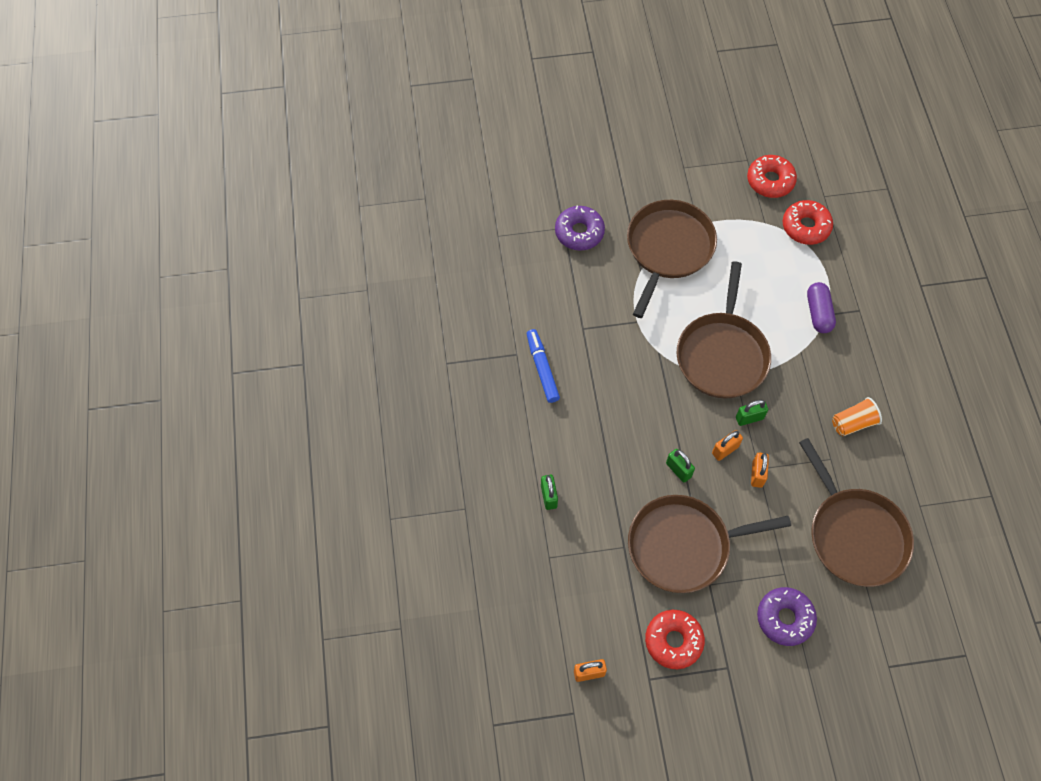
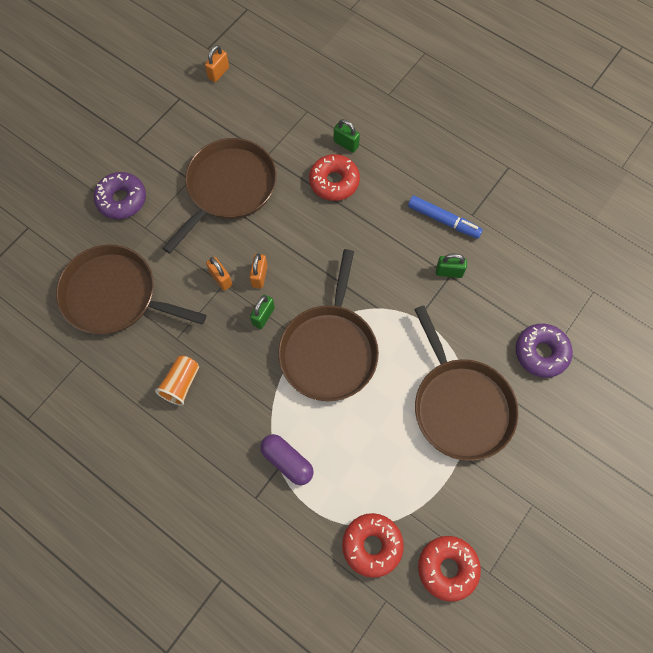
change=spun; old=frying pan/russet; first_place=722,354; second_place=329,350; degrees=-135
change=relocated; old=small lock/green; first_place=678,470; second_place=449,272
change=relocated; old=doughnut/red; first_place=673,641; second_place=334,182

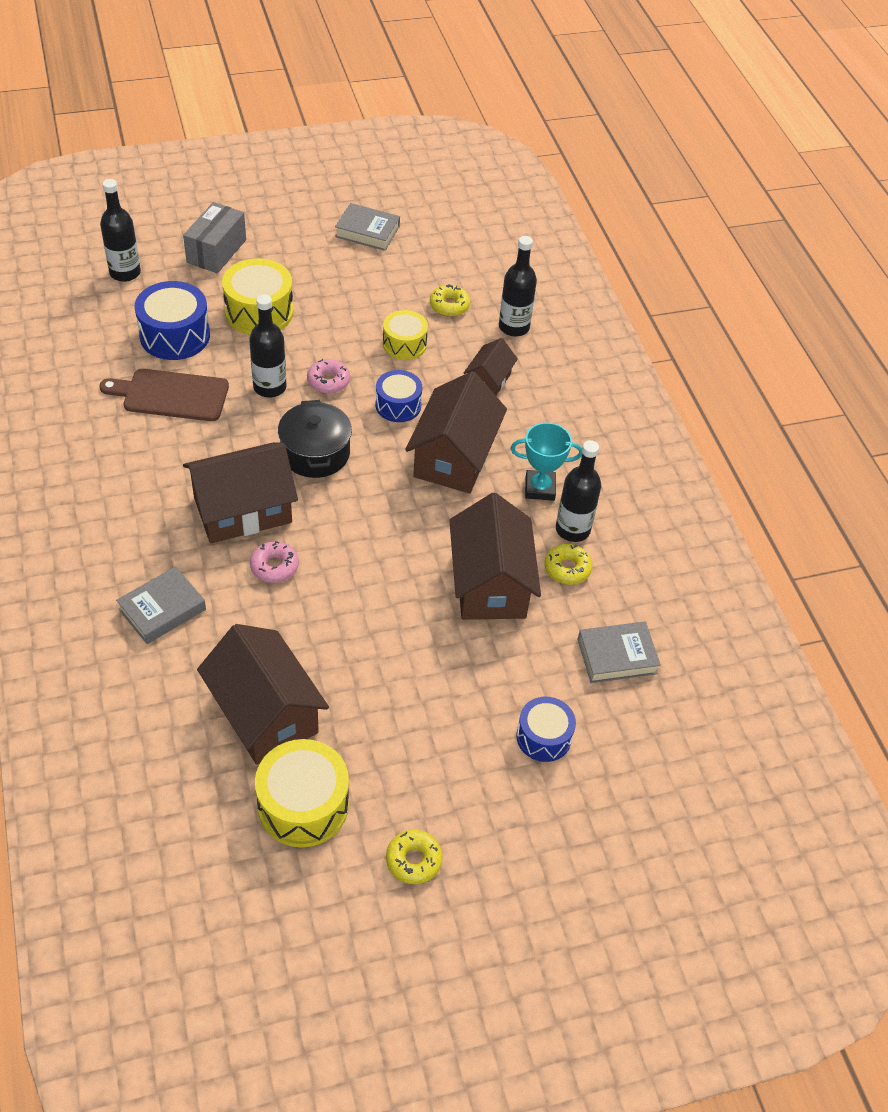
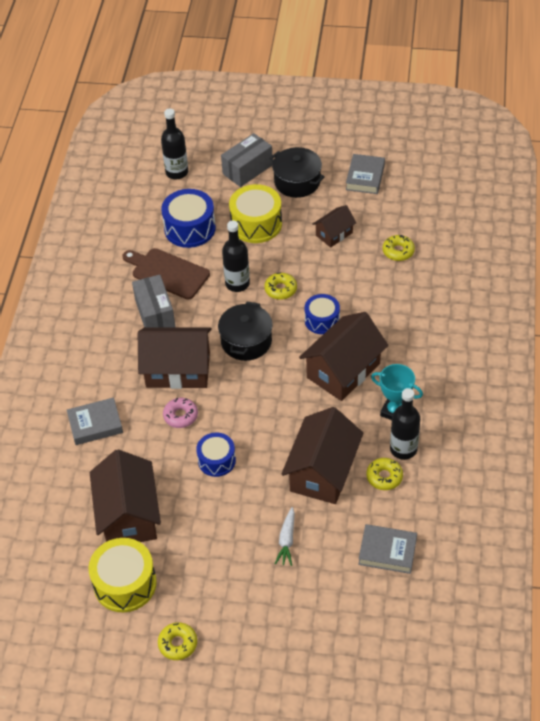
change=spun; old=book/grey; first_place=367,231; second_place=365,177; degrees=60
change=missing; old=drink bottle/ebony; first_place=514,327
change=missing; old=drum/yellow; first_place=404,344
change=relocated; old=toy house/russet; first_place=489,381; second_place=334,234
change=colour; old=doughnut/rose-pink; new=doughnut/yellow; first_place=328,381; second_place=280,289
change=relocated; old=drum/blue; first_place=543,737; second_place=216,460
change=appeared; new=stockpot/ebony; second_place=297,182
change=appeared; new=box/grey; second_place=155,314
change=appeared; new=carrot/white; second_place=287,540

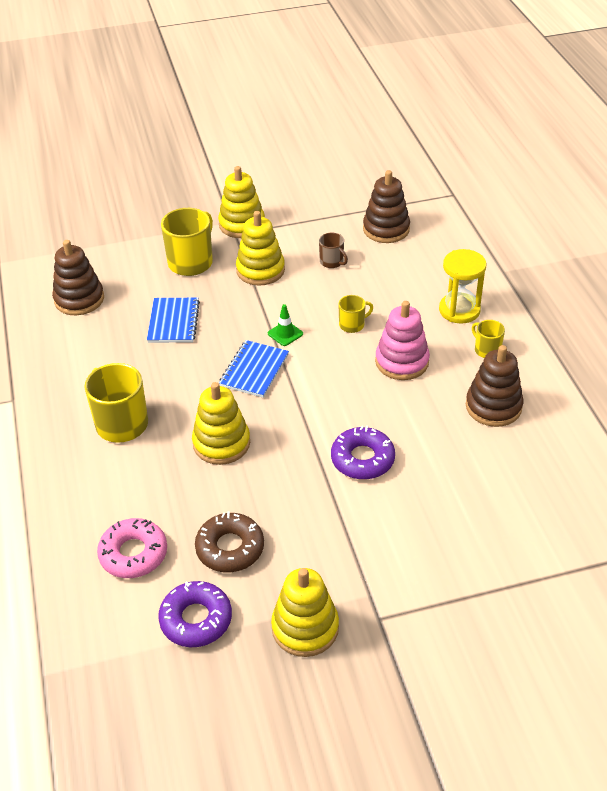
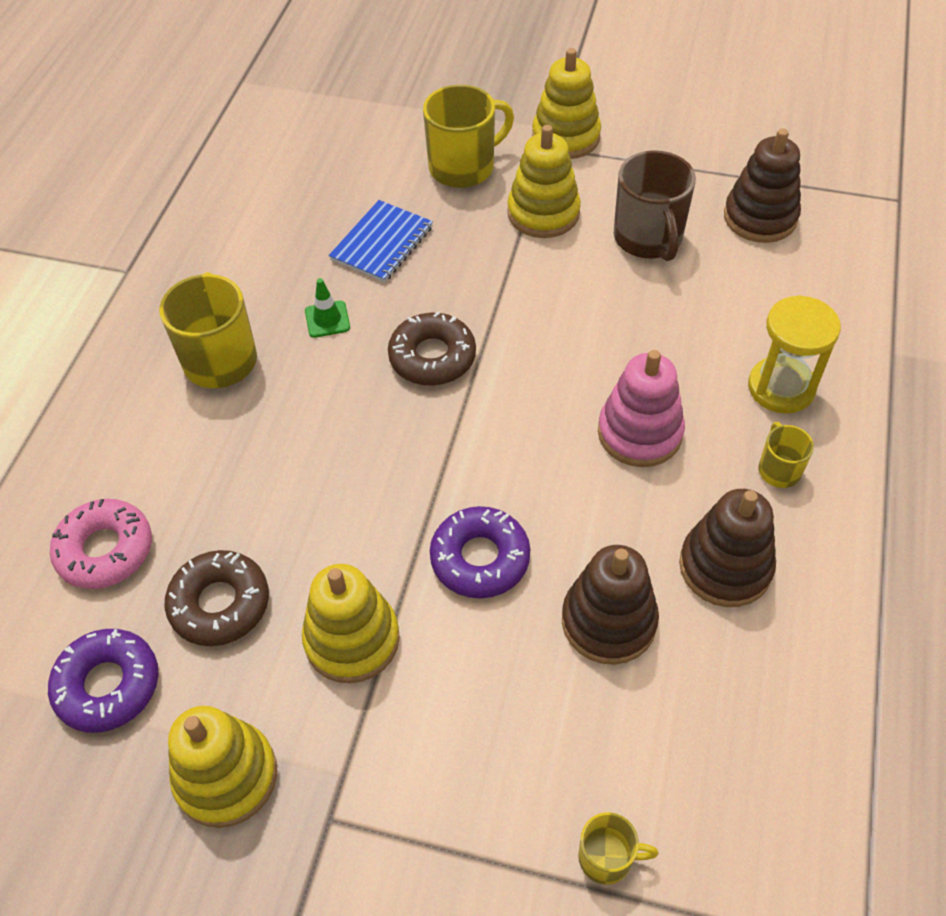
change=size; old=coffee mug/russet; first_place=332,262; second_place=648,238; factor=1.9
change=relocated; old=stacking toy/russet; first_place=79,299; second_place=608,621
change=relocated; old=coffee mug/yellow; first_place=352,325; second_place=606,857
change=relocated; old=road cone/green; first_place=285,334; second_place=327,319
change=exchanged; old=notebook/blue; new=doughnut/russet; first_place=254,370; second_place=432,357
change=relocated; old=stacking toy/yellow; first_place=221,443; second_place=352,639

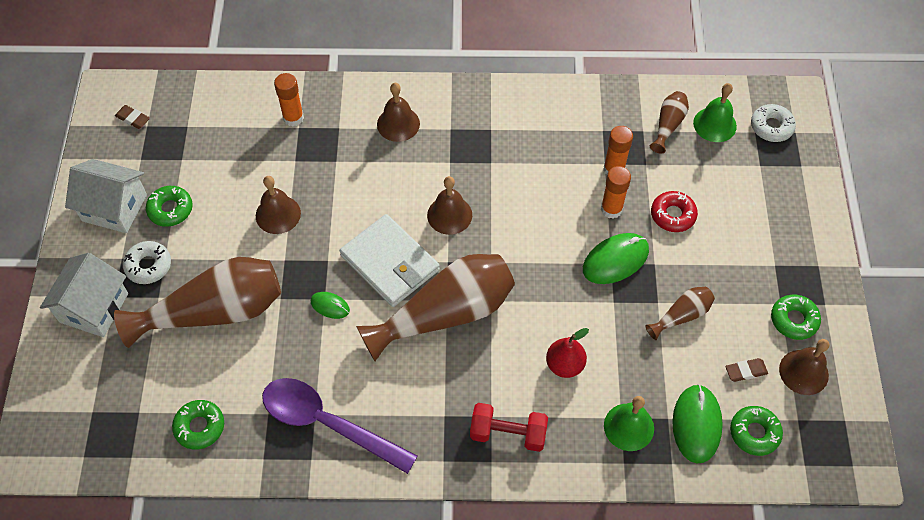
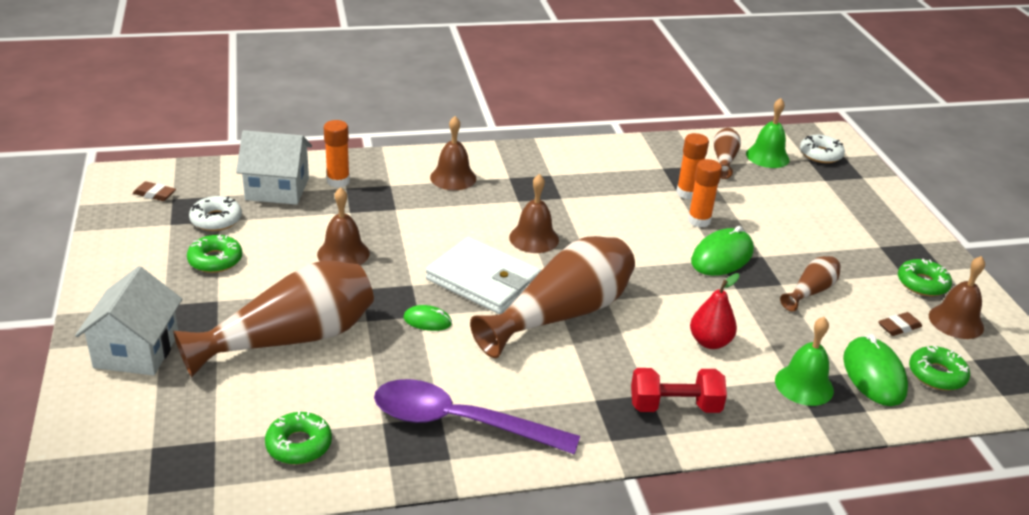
change=relocated; old=toy house/white; first_place=114,208; second_place=277,189
change=missing; old=doughnut/red; first_place=673,215
change=relocated; old=doughnut/white; first_place=148,266; second_place=216,220

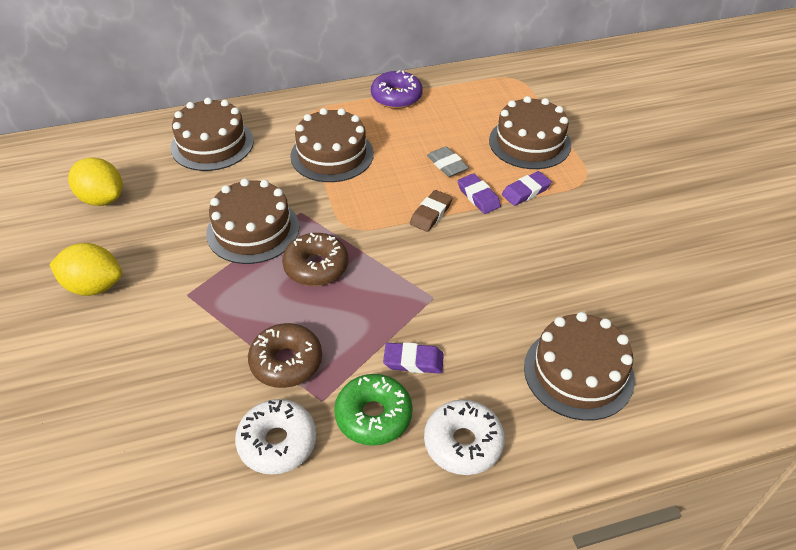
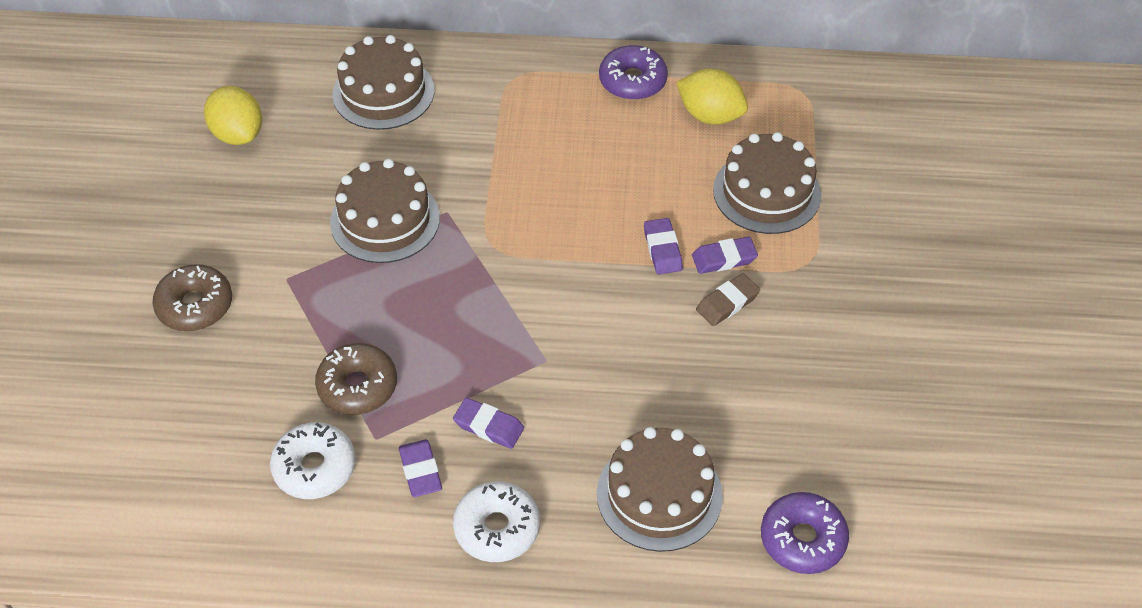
change=missing; old=gateau/russet; first_place=332,155
change=missing; old=pencil eraser/grey; first_place=447,165
change=relocated; old=pencil eraser/russet; first_place=431,214; second_place=727,303
change=relocated; old=doughnut/russet; first_place=316,266; second_place=195,305
change=relocated; old=toy lemon/yellow; first_place=94,286; second_place=710,115
change=exchanged; old=doughnut/green; new=pencil eraser/purple; first_place=373,415; second_place=420,471
change=appeared; new=doughnut/purple; second_place=802,539

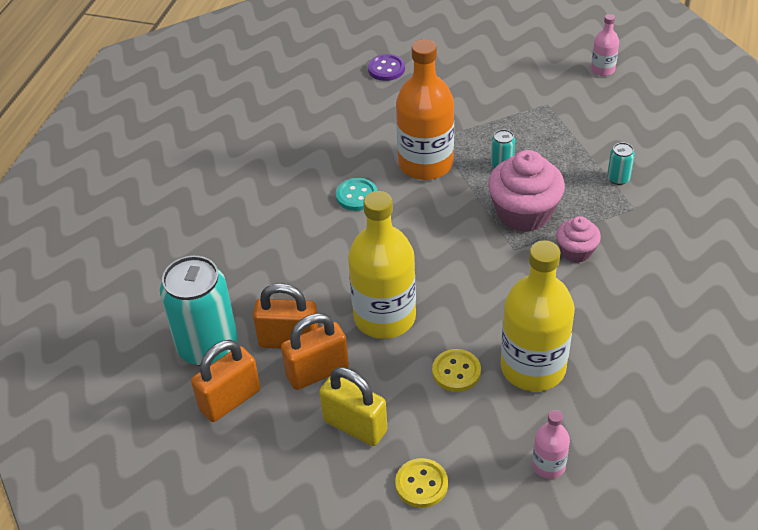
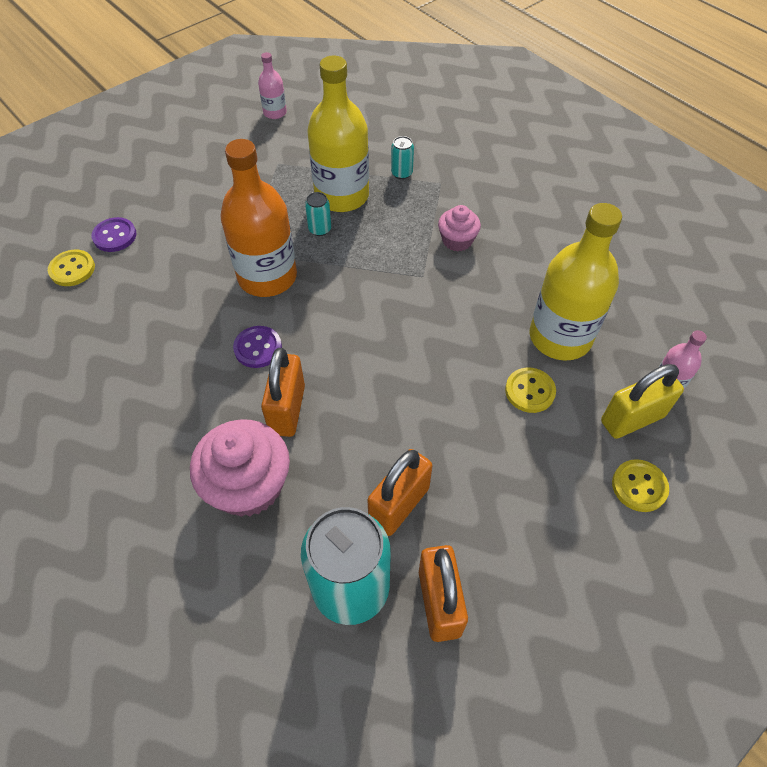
change=relocated; old=cupcake/rose-pink; first_place=524,213; second_place=248,485
change=colour; old=button/turquoise; new=button/purple; first_place=357,196; second_place=258,348
change=relocated; old=drink bottle/yellow; first_place=384,317; second_place=342,196
change=relocated; old=small lock/orange-coloured; first_place=317,372; second_place=287,409
change=relocated; old=small lock/yellow; first_place=355,426; second_place=632,419
change=appeared; new=button/yellow; second_place=72,269

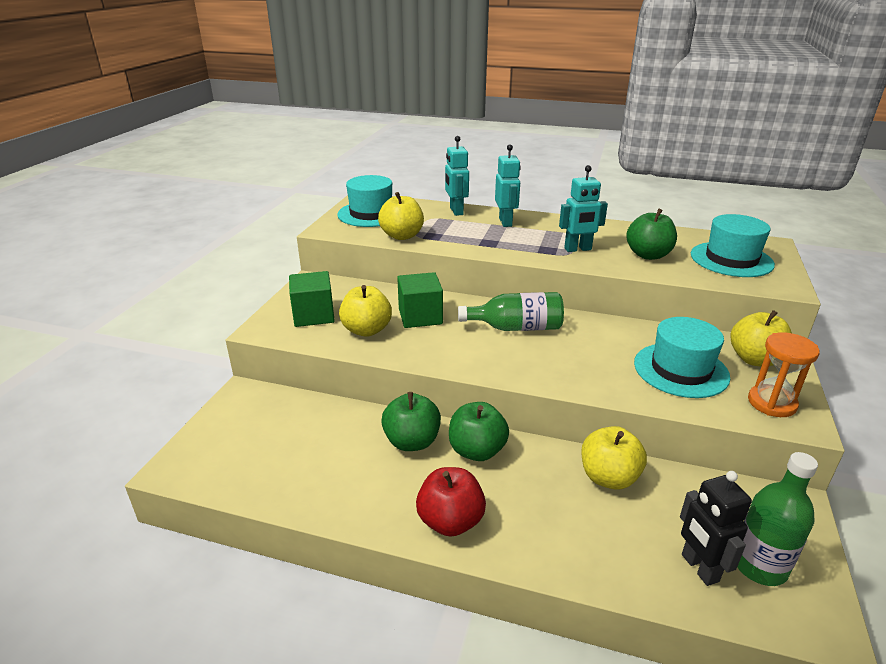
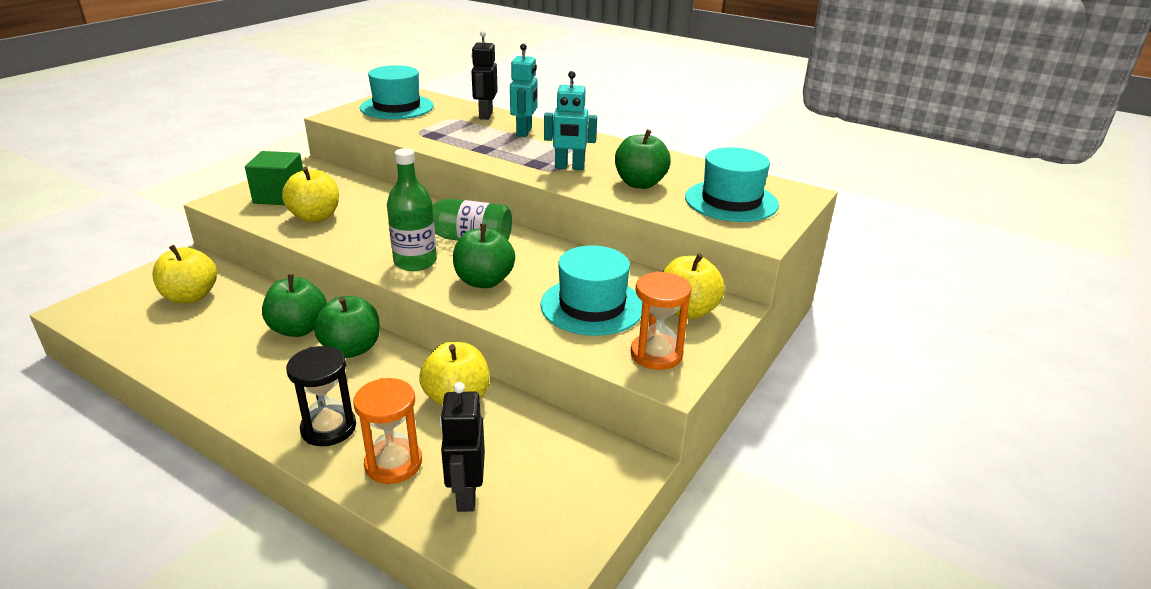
change=colour; old=toy robot/turquoise; new=toy robot/ebony; first_place=456,211; second_place=485,115
change=relocated; old=apple/yellow; first_place=402,236; second_place=191,296
change=missing; old=block/green; first_place=420,316
change=relocated; old=drink bottle/green; first_place=759,565; second_place=415,262
change=missing; old=apple/red; first_place=450,521
change=appeared; new=apple/green; second_place=484,281
change=appeared; new=hourglass/ebony; second_place=328,428
change=appeared; new=hourglass/orange-coloured; second_place=393,463

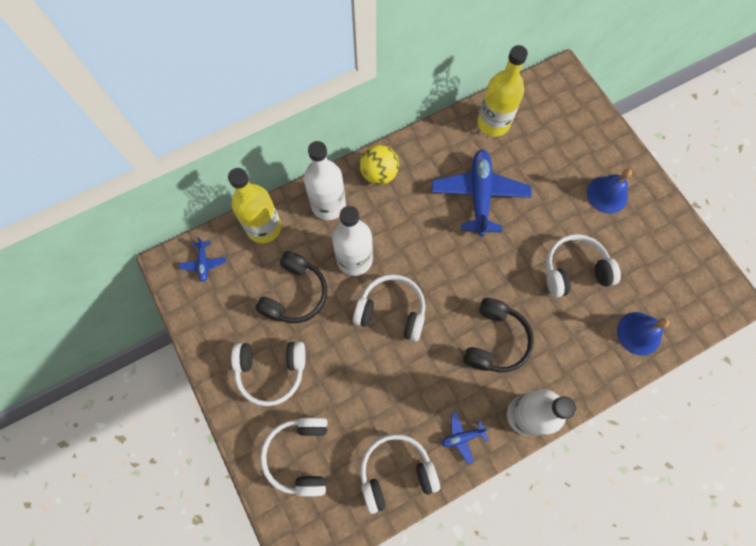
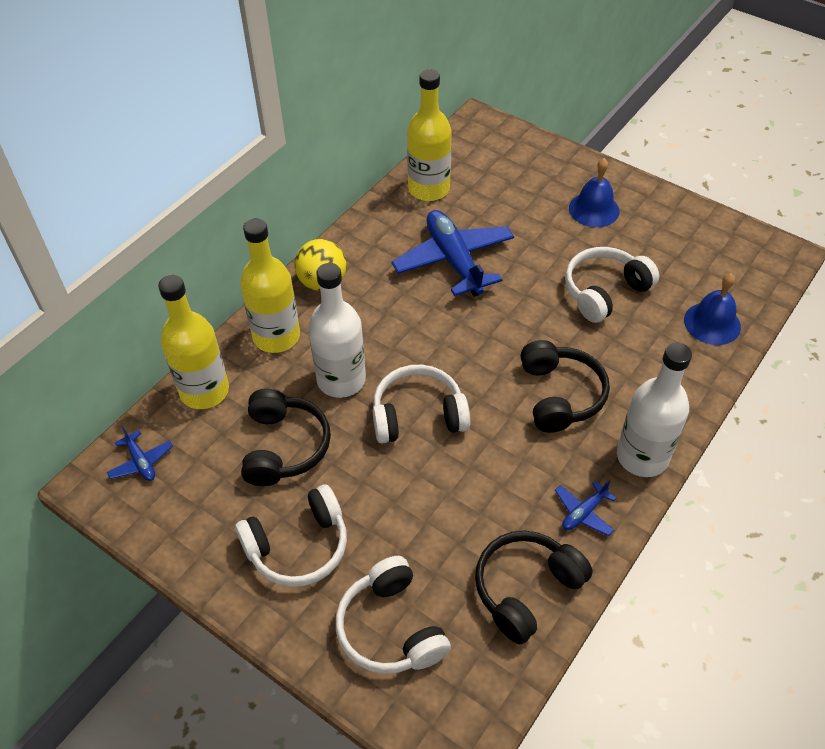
change=colour; old=drink bottle/white; new=drink bottle/yellow; first_place=328,205; second_place=276,336
change=colour; old=headphones/white; new=headphones/ebony; first_place=396,472; second_place=526,589

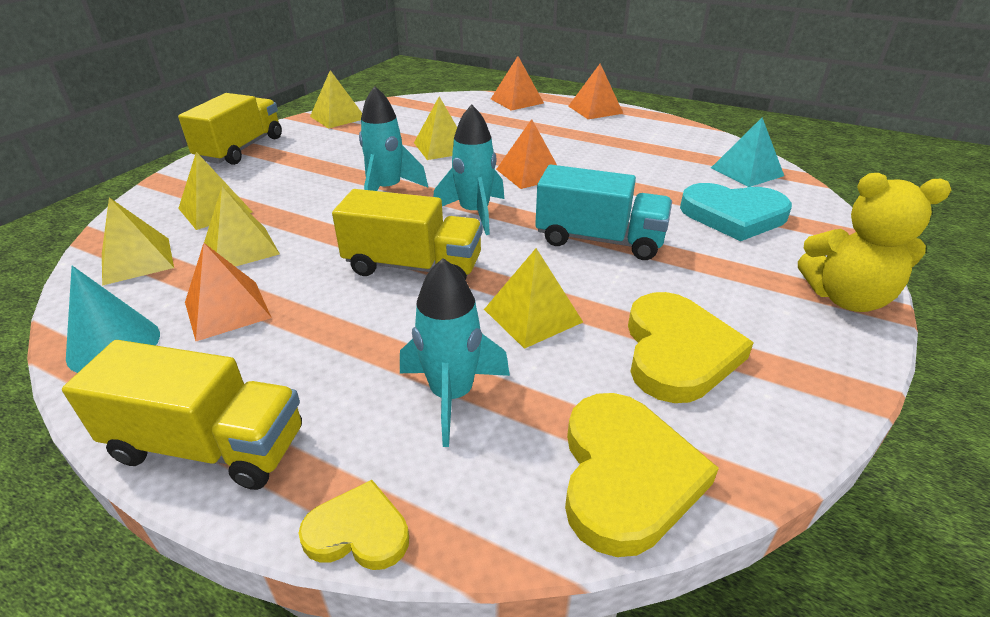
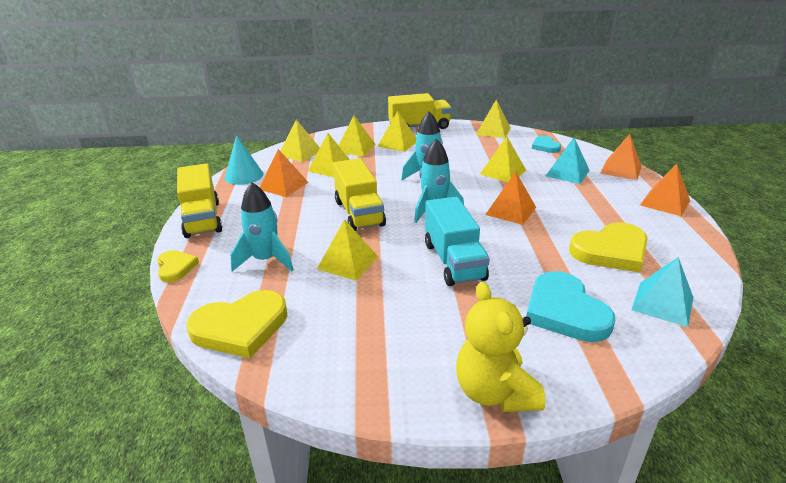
change=relocated; old=heart shape/yellow; first_place=677,352; second_place=611,251
change=appeared; new=pyramid shape/yellow; second_place=398,143
change=appeared; new=heart shape/turquoise; second_place=545,146
change=appeared; new=pyramid shape/turquoise; second_place=567,173

